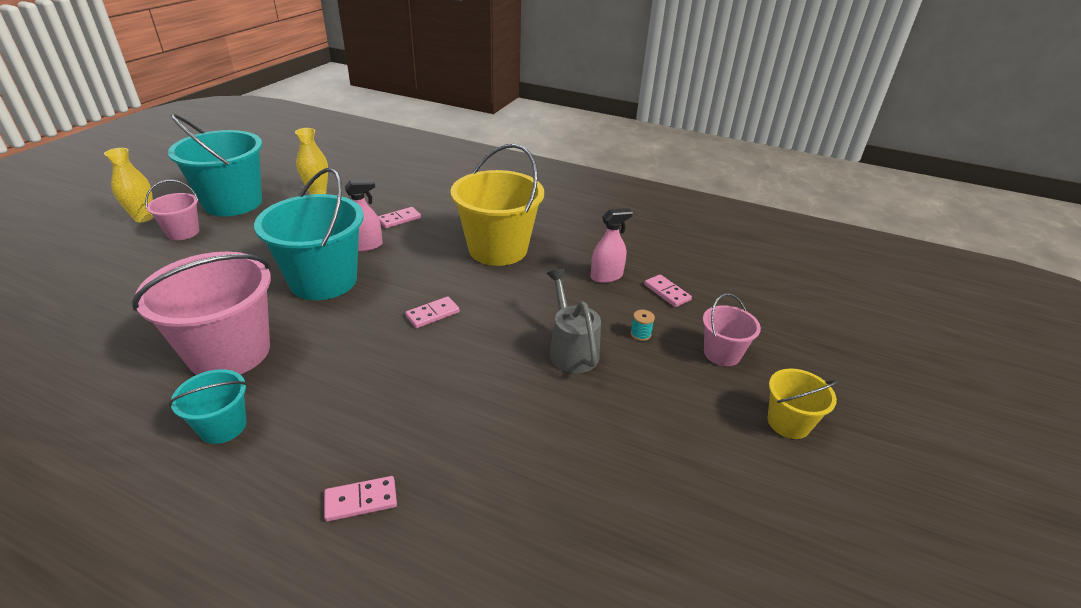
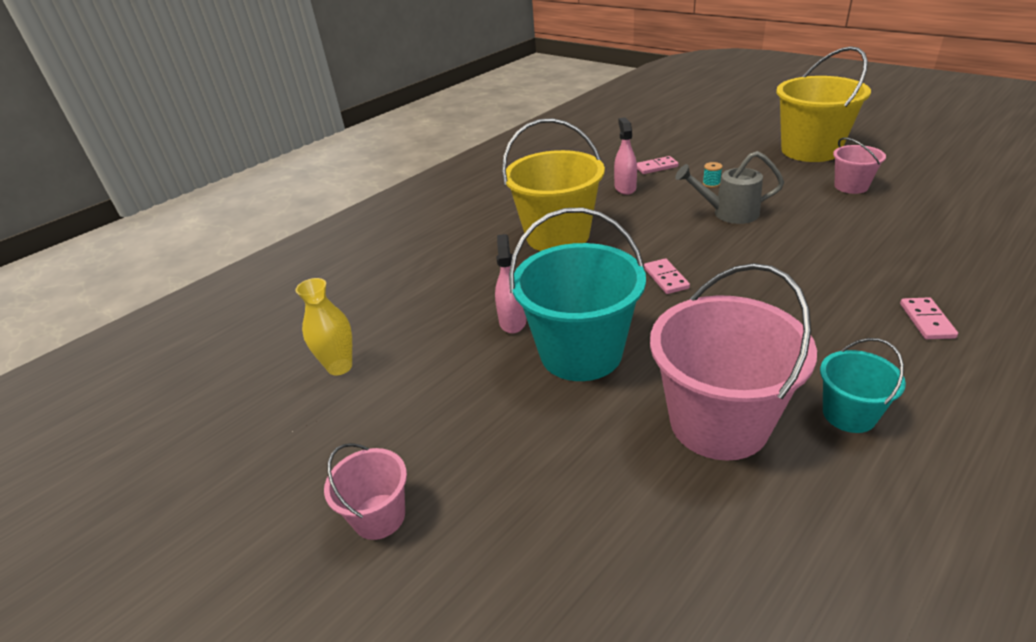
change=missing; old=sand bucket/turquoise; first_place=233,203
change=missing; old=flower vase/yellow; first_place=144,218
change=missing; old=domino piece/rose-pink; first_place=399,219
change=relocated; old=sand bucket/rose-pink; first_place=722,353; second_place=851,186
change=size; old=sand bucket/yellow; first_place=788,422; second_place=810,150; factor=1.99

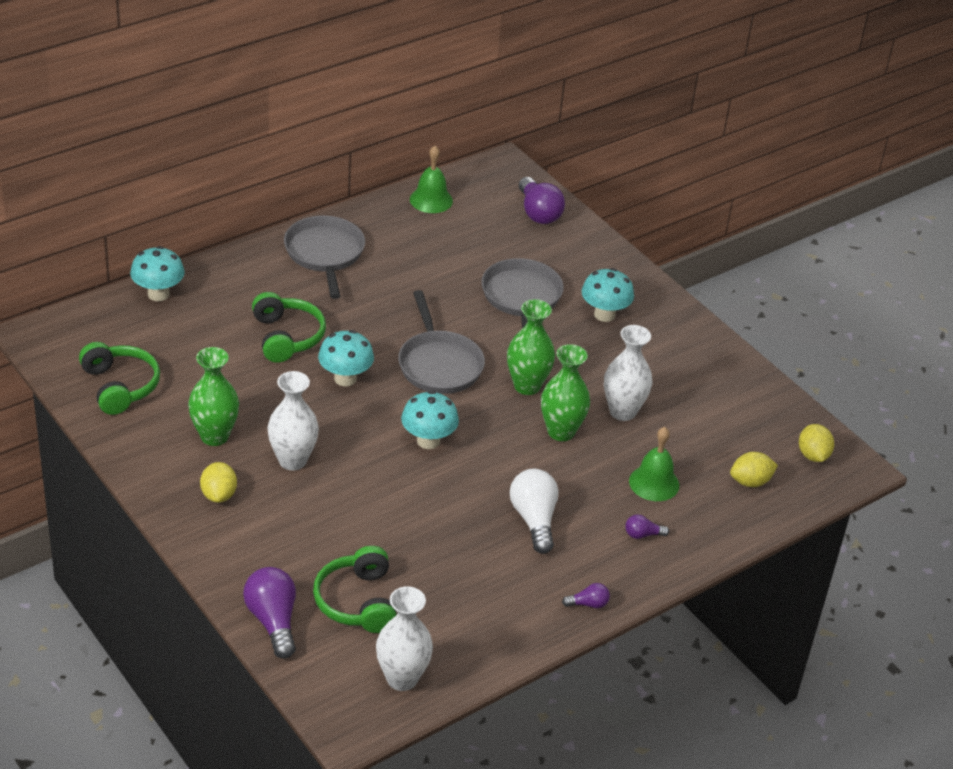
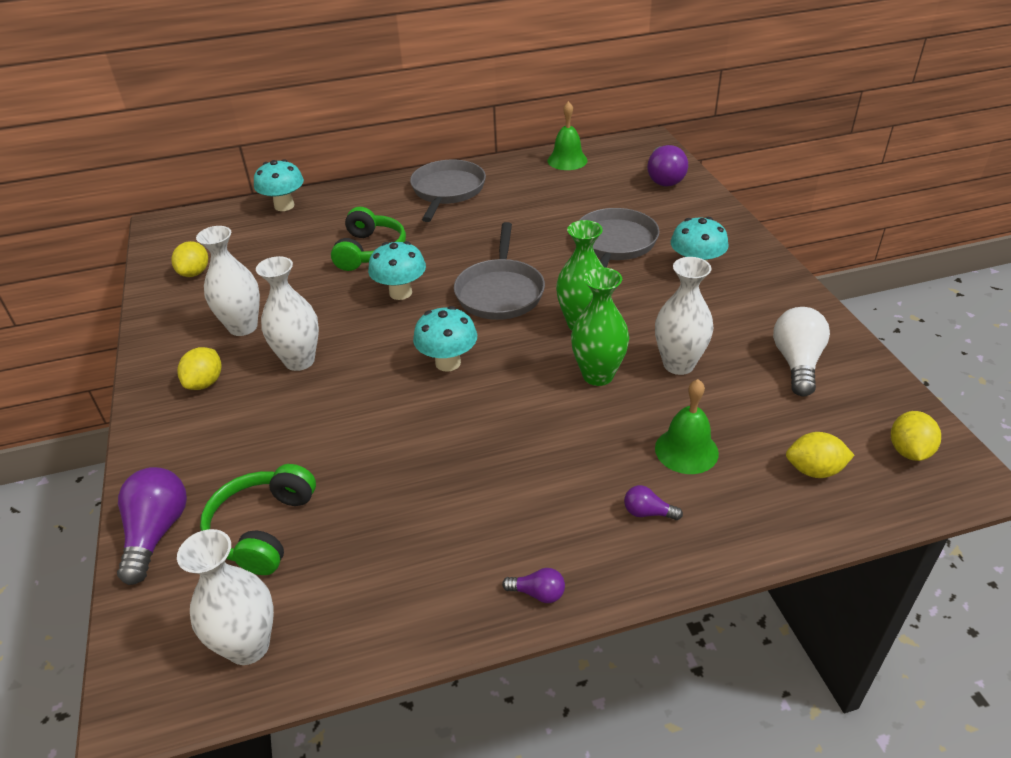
change=exchanged; old=headphones/green; new=toy lemon/yellow; first_place=120,386; second_place=195,273
change=colour; old=flower vase/green; new=flower vase/white; first_place=214,436; second_place=243,327
change=relocated; old=light bulb/white; first_place=534,519; second_place=797,363

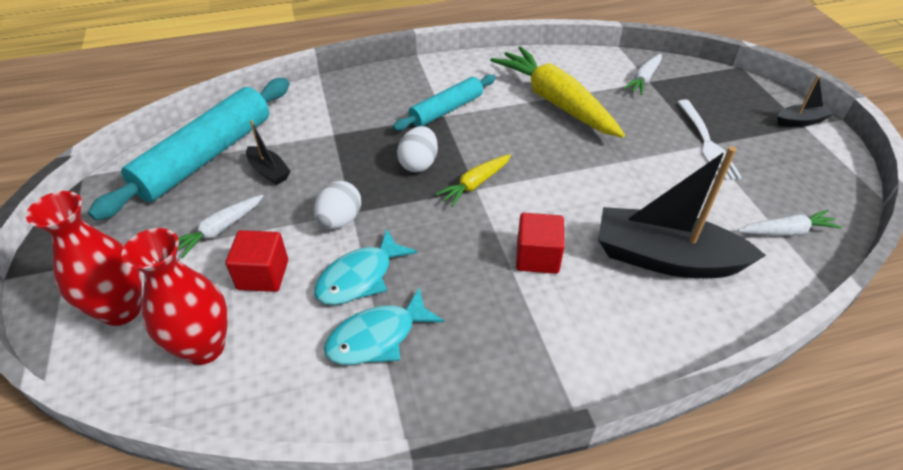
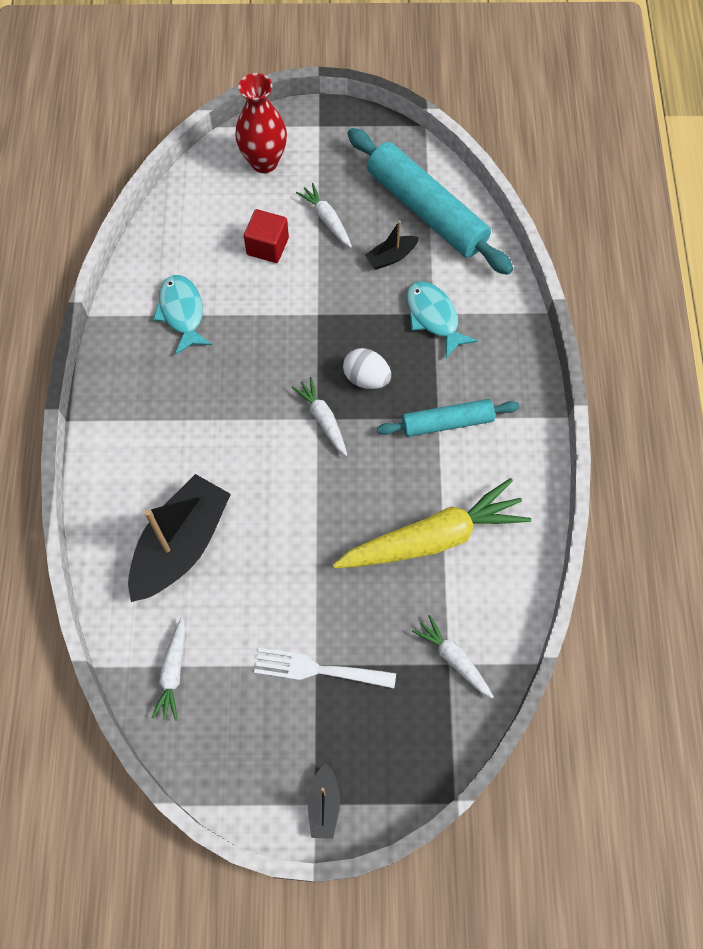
change=spun; old=dough roller/turquoise; first_place=446,110; second_place=447,422; degrees=-75
change=colour; old=carrot/yellow; new=carrot/white; first_place=475,184; second_place=323,419
change=missing; old=egg/white; first_place=340,220
change=missing; old=block/red; first_place=537,257
change=missing; old=flower vase/red; first_place=204,347
change=relocated; old=toy fish/turquoise; first_place=360,277; second_place=434,317

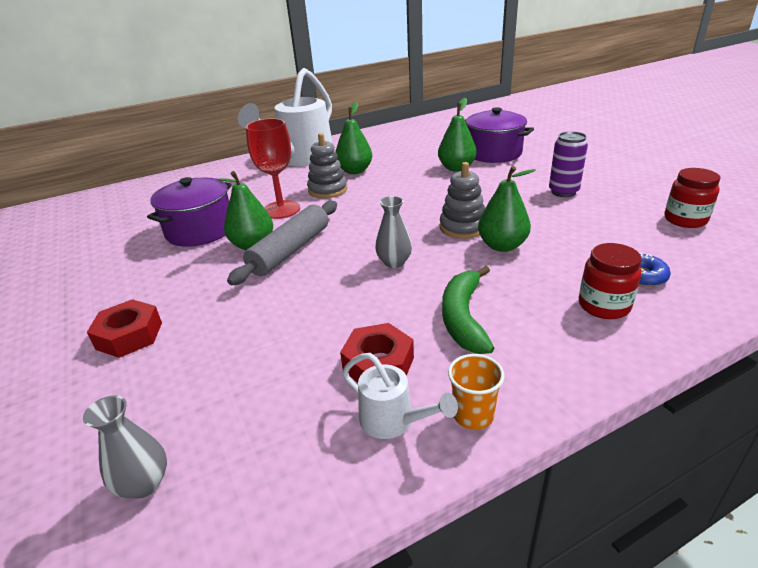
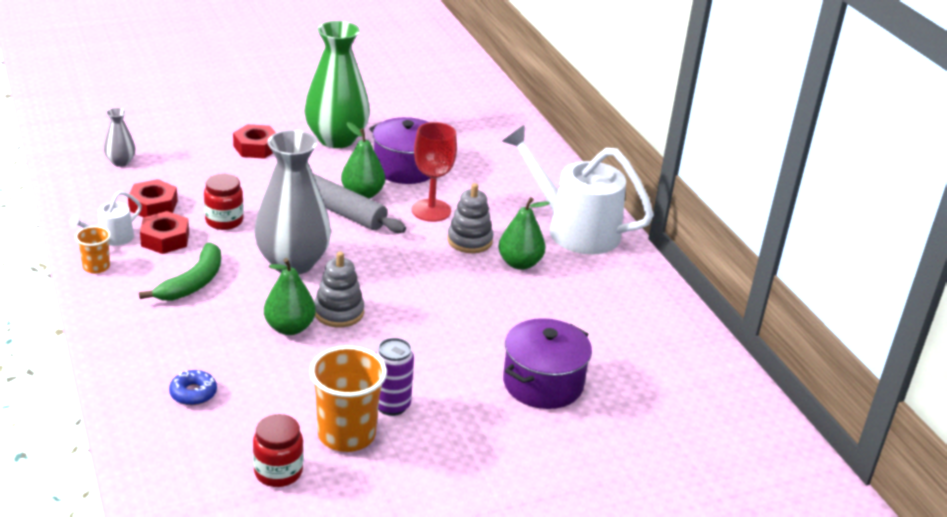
change=missing; old=toy pear/green; first_place=456,168
change=size; old=flower vase/grey; first_place=394,262; second_place=293,263; factor=2.22
change=relocated; old=preserve jar/red; first_place=604,306; second_place=224,221
change=spun; old=toy banana/green; first_place=463,317; second_place=193,283; degrees=105
change=appeared; new=flower vase/green; second_place=336,139
change=appeared; new=nut/red; second_place=153,206
change=appeared; new=tumbler/orange-coloured; second_place=346,434

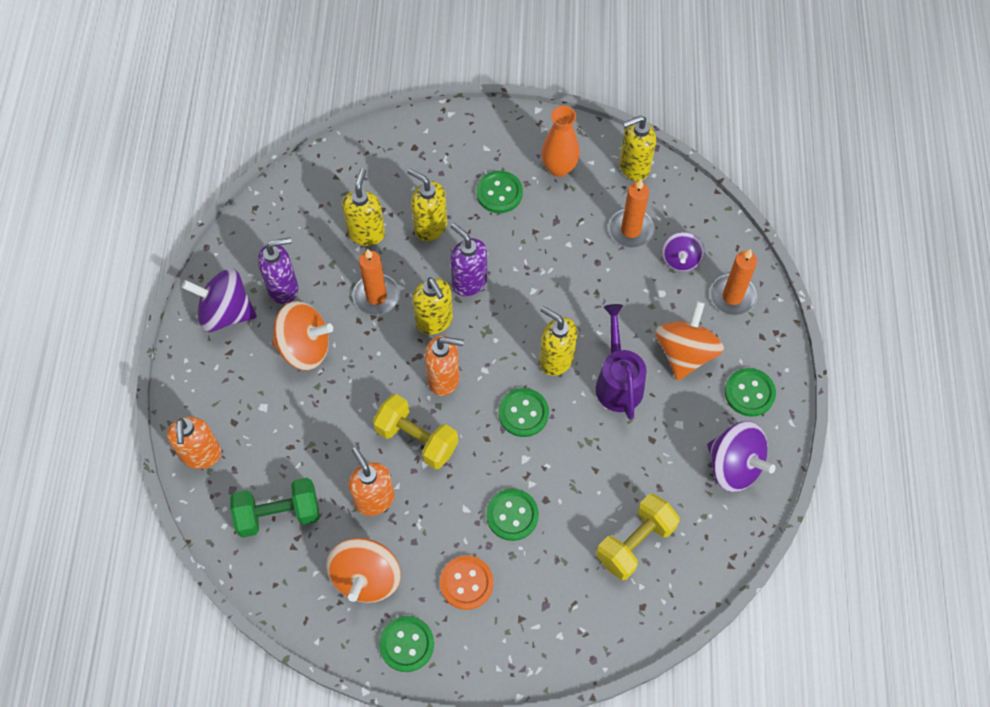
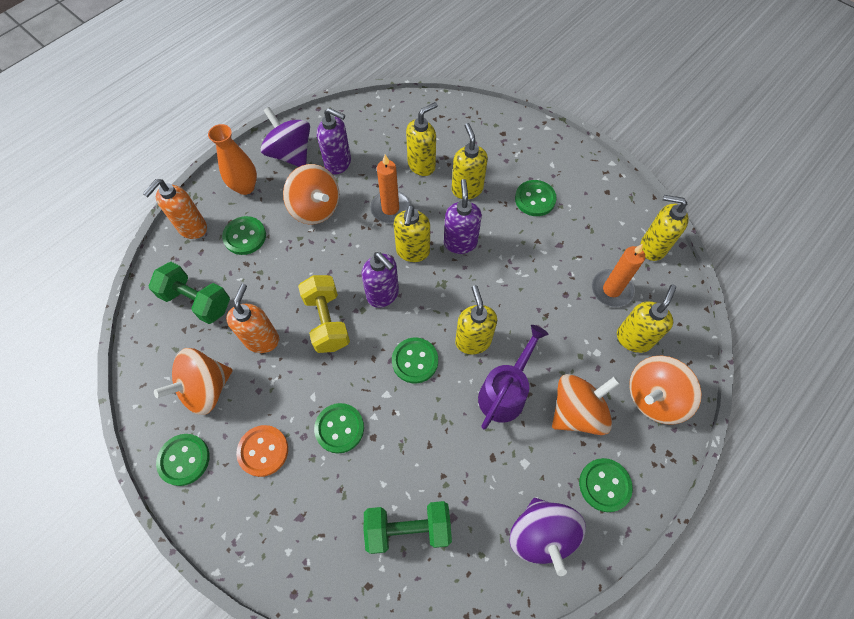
change=relocated; old=flower vase/orange-coloured; first_place=559,168; second_place=245,187
change=exchanged; old=spinning top/purple; new=soap dispenser/yellow; first_place=680,259; second_place=633,338
change=exchanged; old=wax candle/orange-coloured; new=spinning top/orange-coloured; first_place=732,296; second_place=654,397
change=colour; old=soap dispenser/orange-coloured; new=soap dispenser/purple; first_place=444,379; second_place=383,294
change=colour; old=free weight/yellow; new=free weight/green; first_place=635,543; second_place=408,529
change=appeared; new=button/green; second_place=245,236

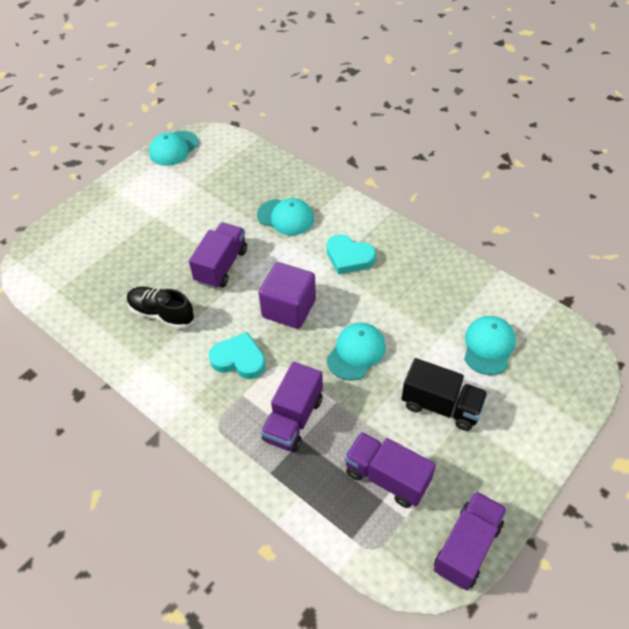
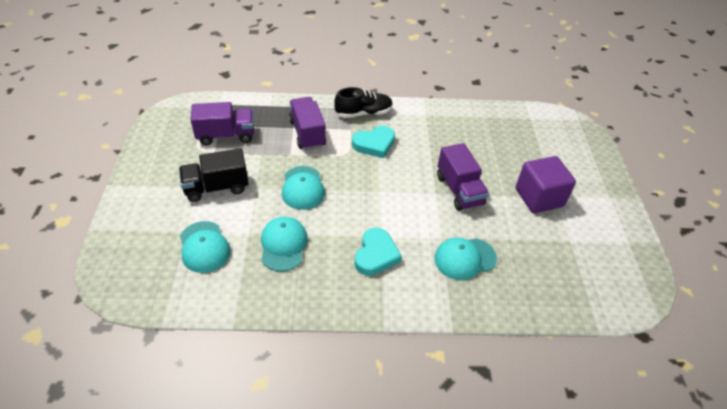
change=relocated; old=peaked cap/turquoise; first_place=174,148; second_place=283,245
change=spun; old=heart shape/turquoise; first_place=349,257; second_place=376,255; degrees=120
change=relocated; old=block/purple; first_place=289,308; second_place=539,197
change=relocated; old=sneaker/ebony; first_place=162,314; second_place=363,113
change=missing; old=truck/purple; first_place=467,547

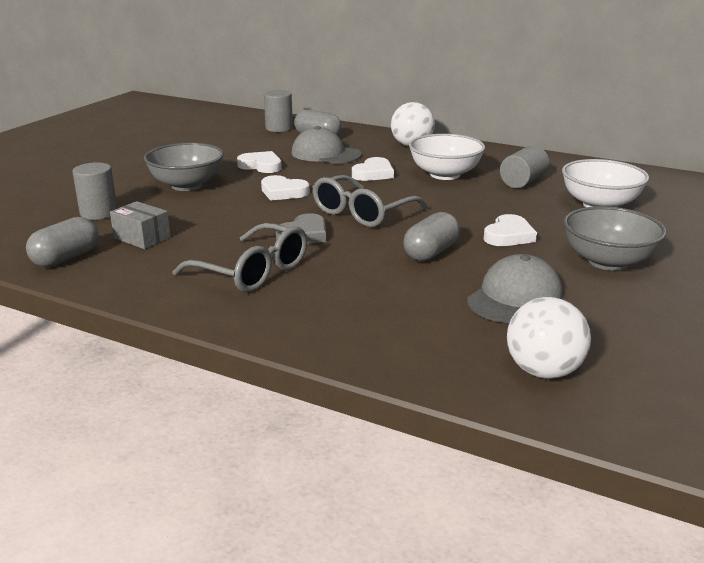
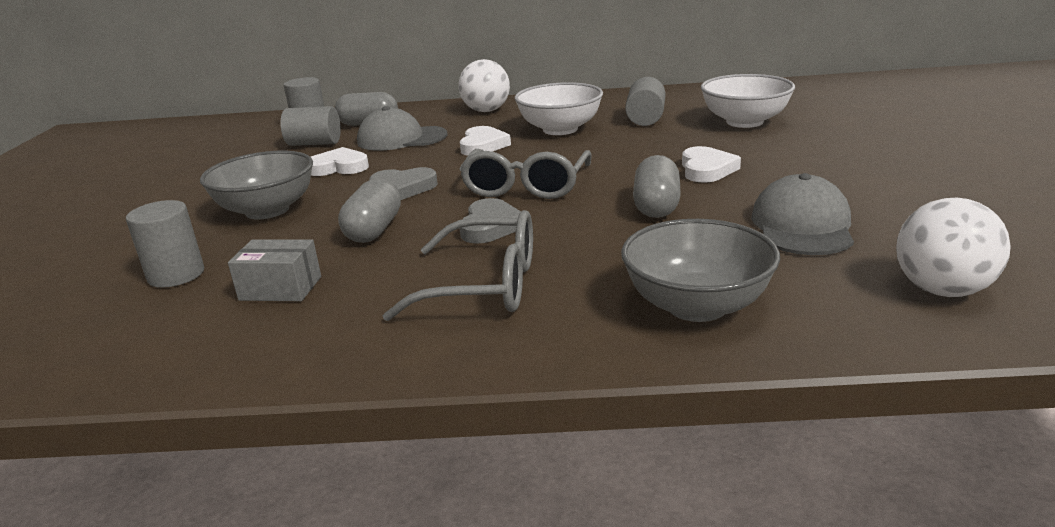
change=colour; old=heart shape/white; new=heart shape/grey; first_place=283,192; second_place=403,188
change=relocated; old=bowl/grey; first_place=608,261; second_place=696,306
change=relocated; old=pill shape/grey; first_place=66,258; second_place=374,230
change=appeared; new=cylinder shape/grey; second_place=314,143

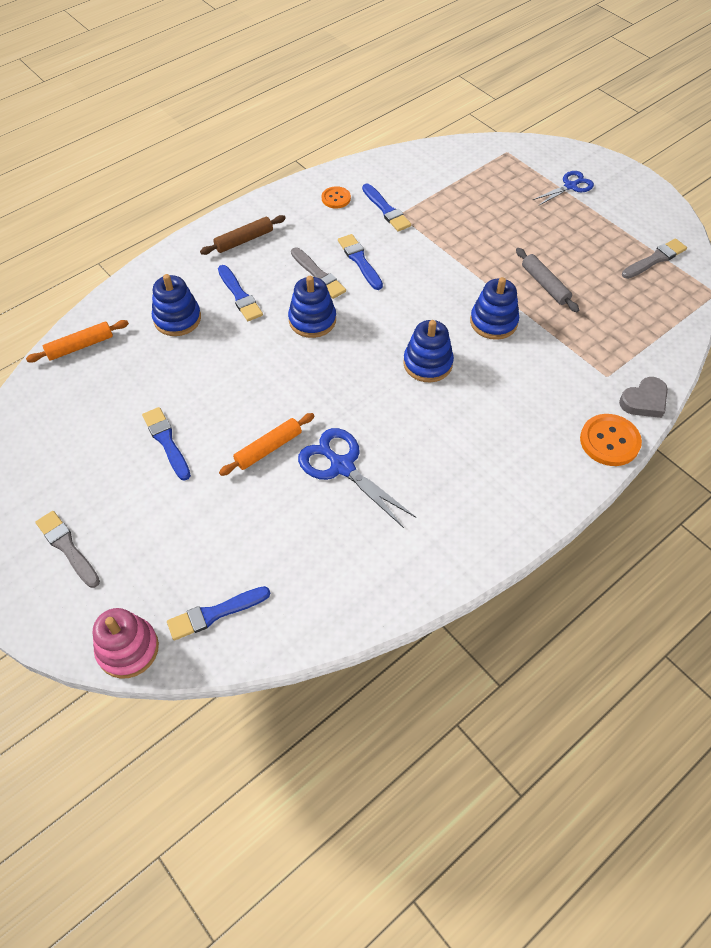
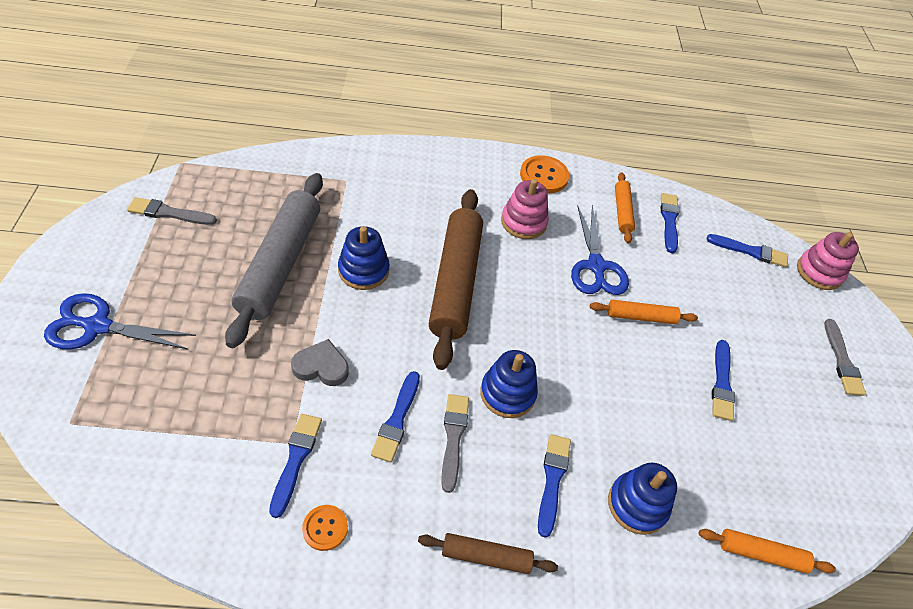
change=size; old=shears/blue; first_place=570,186; second_place=97,326; factor=1.55
change=size; old=dough roller/grey; first_place=545,285; second_place=280,264; factor=2.09
change=exchanged; old=stacking toy/blue; new=dough roller/russet; first_place=427,363; second_place=455,282
change=relocated; old=heart shape/grey; first_place=644,401; second_place=321,367
change=relocated; old=button/orange-coloured; first_place=609,441; second_place=544,176
change=appeared; new=dough roller/orange-coloured; second_place=622,211
change=appeared; new=stacking toy/rose-pink; second_place=523,222
change=appeared; new=paintbrush/blue; second_place=669,220

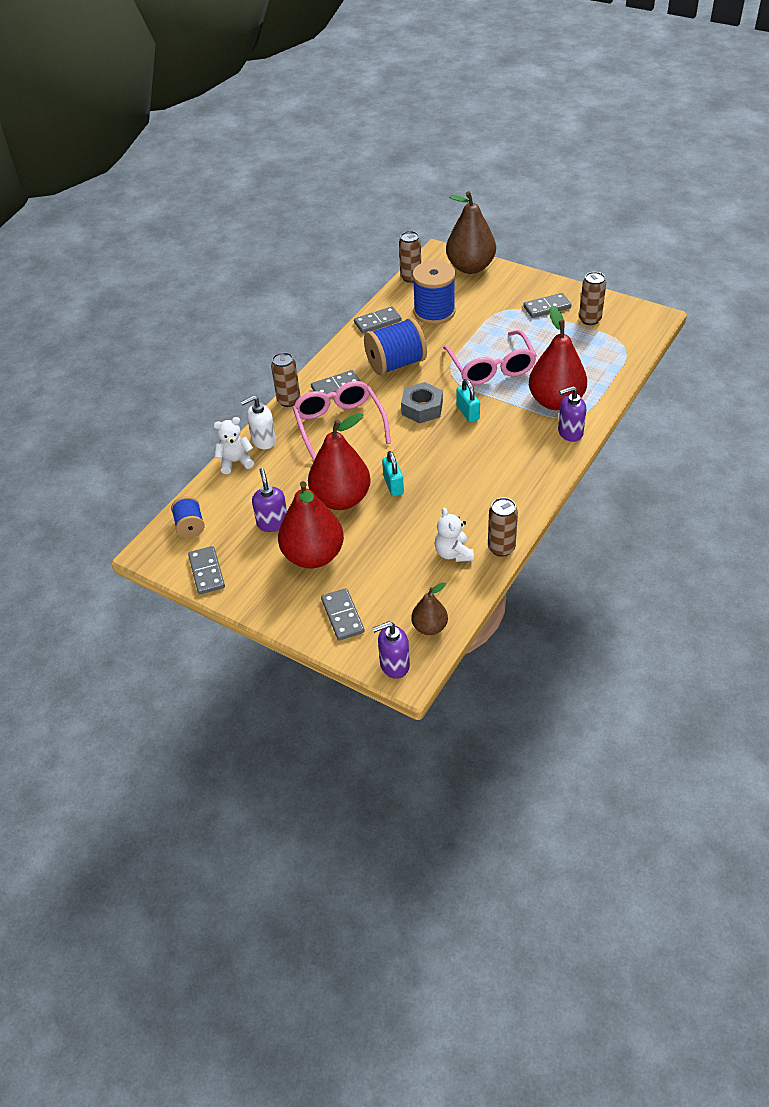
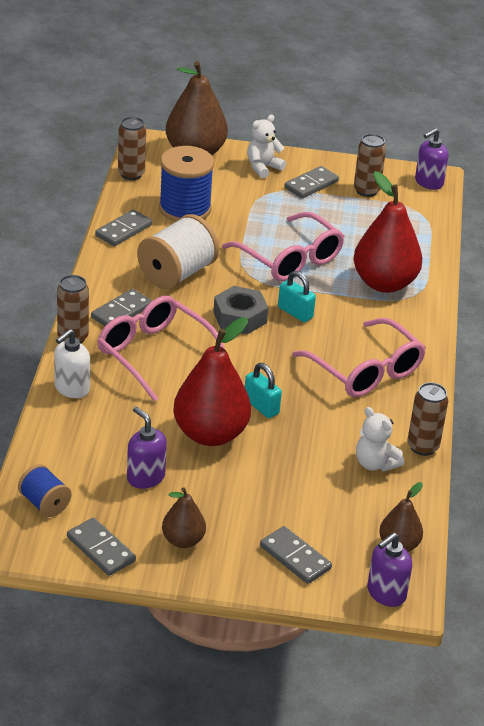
change=colour; old=reel of thread/blue; new=reel of thread/white; first_place=396,364; second_place=177,274
change=relocated; old=soap dispenser/purple; first_place=570,432; second_place=428,182
change=relocated; old=stuffed bear/white; first_place=235,462; second_place=263,167
change=missing; old=toy pear/red; first_place=313,556
change=appeared; new=spectacles/rose-pink; second_place=365,370
change=appeared; new=toy pear/russet; second_place=183,540

